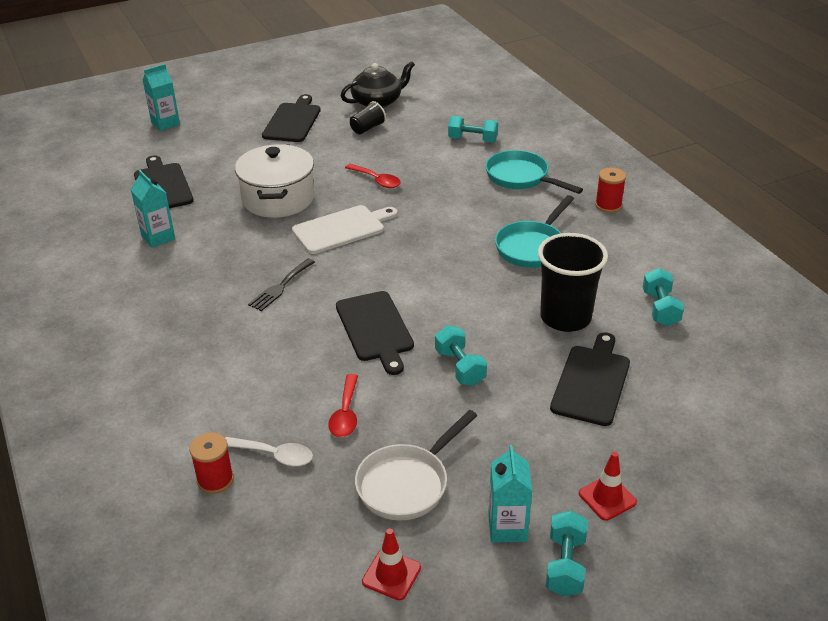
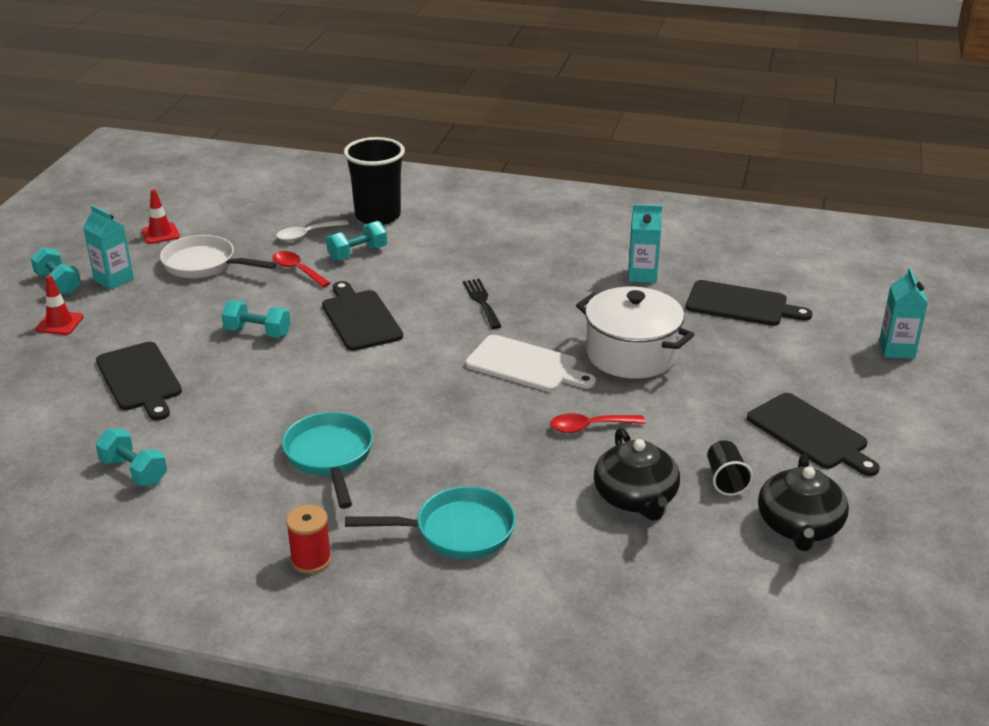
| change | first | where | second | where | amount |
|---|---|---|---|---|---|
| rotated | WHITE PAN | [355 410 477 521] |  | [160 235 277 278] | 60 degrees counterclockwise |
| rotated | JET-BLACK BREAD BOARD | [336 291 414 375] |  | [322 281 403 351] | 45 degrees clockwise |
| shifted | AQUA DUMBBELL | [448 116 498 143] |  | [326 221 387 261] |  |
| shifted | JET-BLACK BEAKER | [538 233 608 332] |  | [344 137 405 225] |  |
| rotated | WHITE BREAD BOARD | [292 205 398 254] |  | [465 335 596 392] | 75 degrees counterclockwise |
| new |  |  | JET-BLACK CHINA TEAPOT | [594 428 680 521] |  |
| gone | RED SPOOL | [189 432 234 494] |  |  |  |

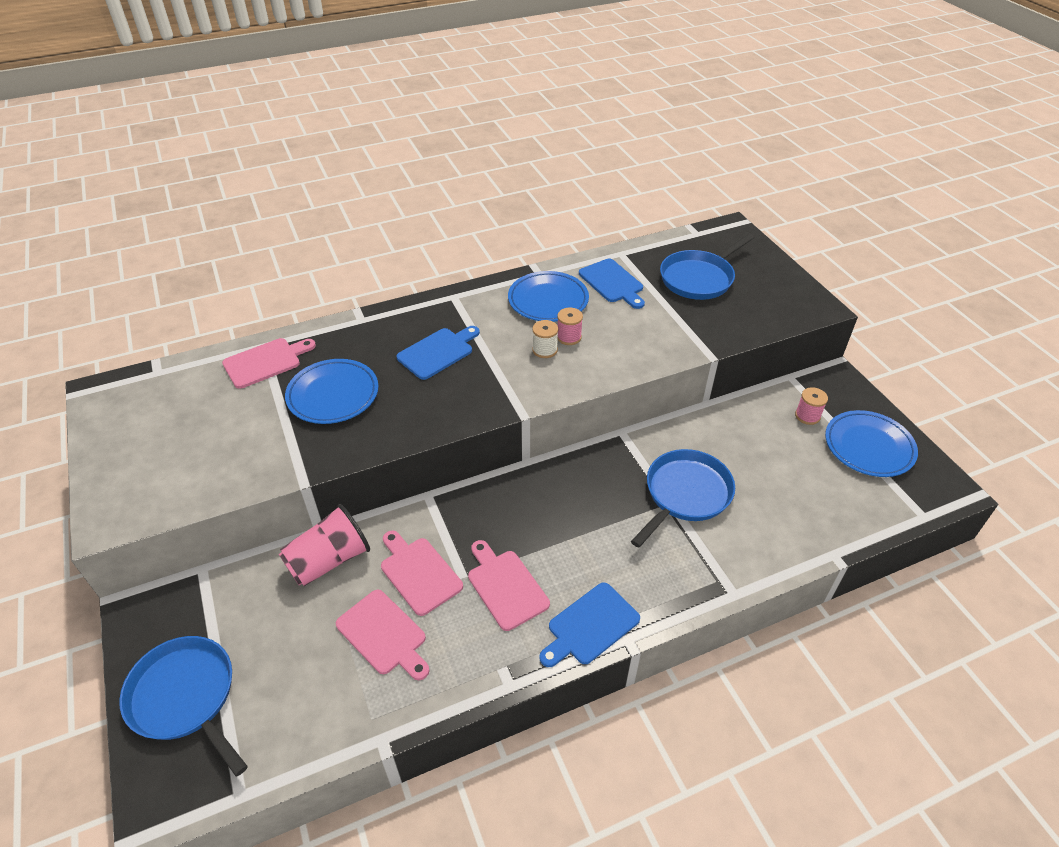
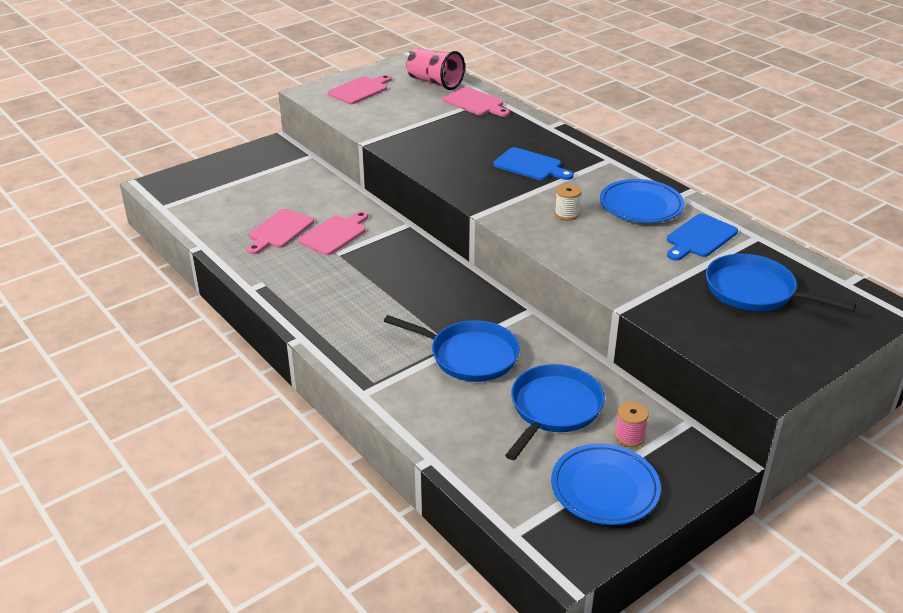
| change | first | where | second | where | amount |
|---|---|---|---|---|---|
| shifted | ROSE-PINK BREAD BOARD | [468 540 550 631] |  | [328 75 392 104] |  |
| shifted | ROSE-PINK BEAKER | [279 504 370 586] |  | [406 49 465 90] |  |
| shifted | COBALT PAN | [119 636 248 776] |  | [505 364 605 460] |  |
| gone | COBALT DINNER PLATE | [285 359 379 424] |  |  |  |
| gone | COBALT BREAD BOARD | [539 582 640 667] |  |  |  |
| gone | ROSE-PINK SPOOL | [557 308 583 345] |  |  |  |

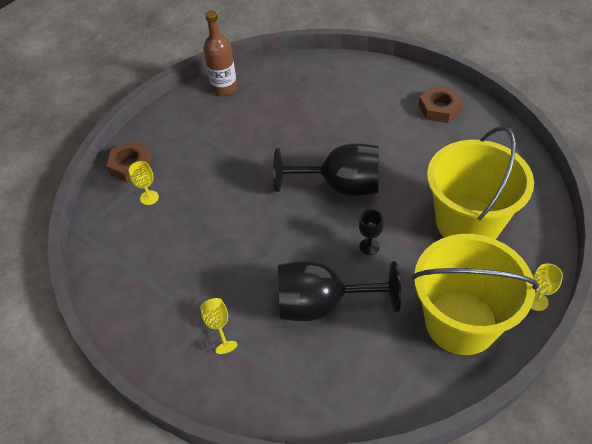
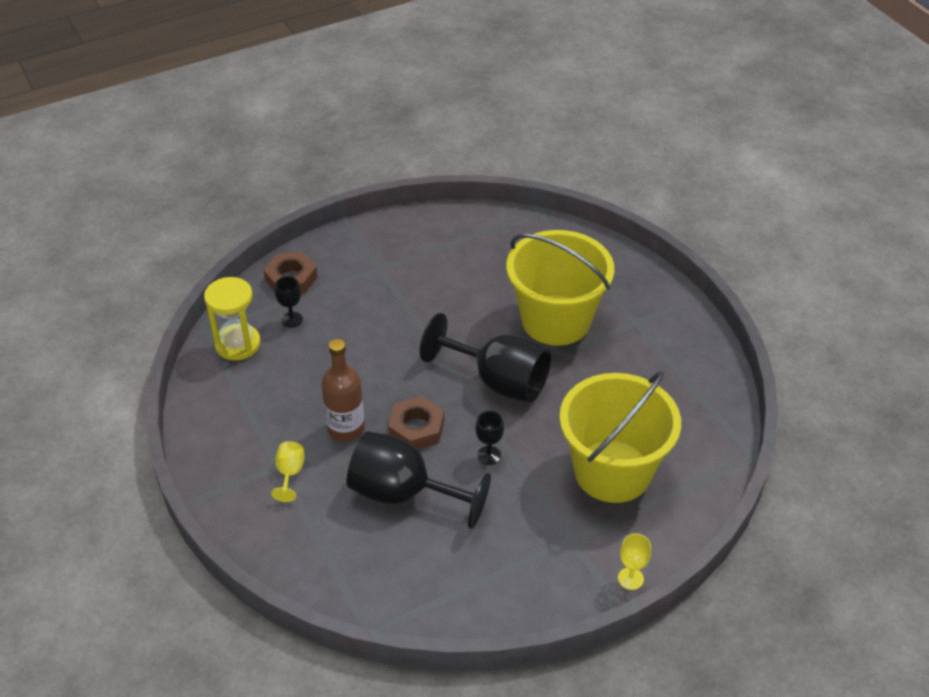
| change | first | where | second | where | amount |
|---|---|---|---|---|---|
| new |  |  | GOLDEN HOURGLASS | [204 277 261 361] |  |
| repainted | GOLDEN GOBLET | [129 161 159 205] | JET-BLACK GOBLET | [275 276 303 328] |  |
| shifted | BROWN BOTTLE | [203 11 237 95] |  | [321 339 365 442] |  |
| shifted | BROWN HEX NUT | [419 86 463 123] |  | [388 396 444 449] |  |
| shifted | GOLDEN SAND BUCKET | [412 234 539 355] |  | [506 230 614 346] |  |

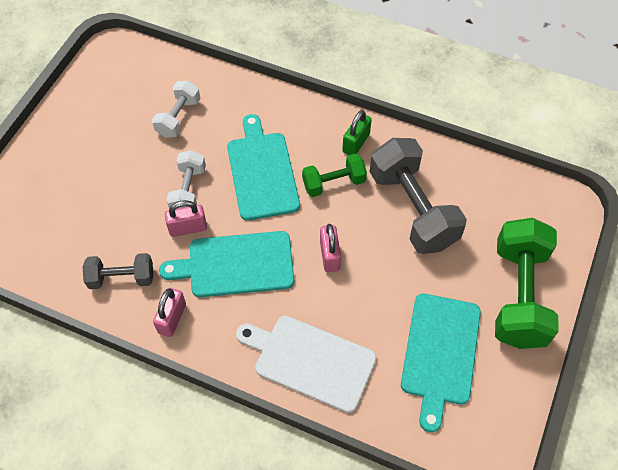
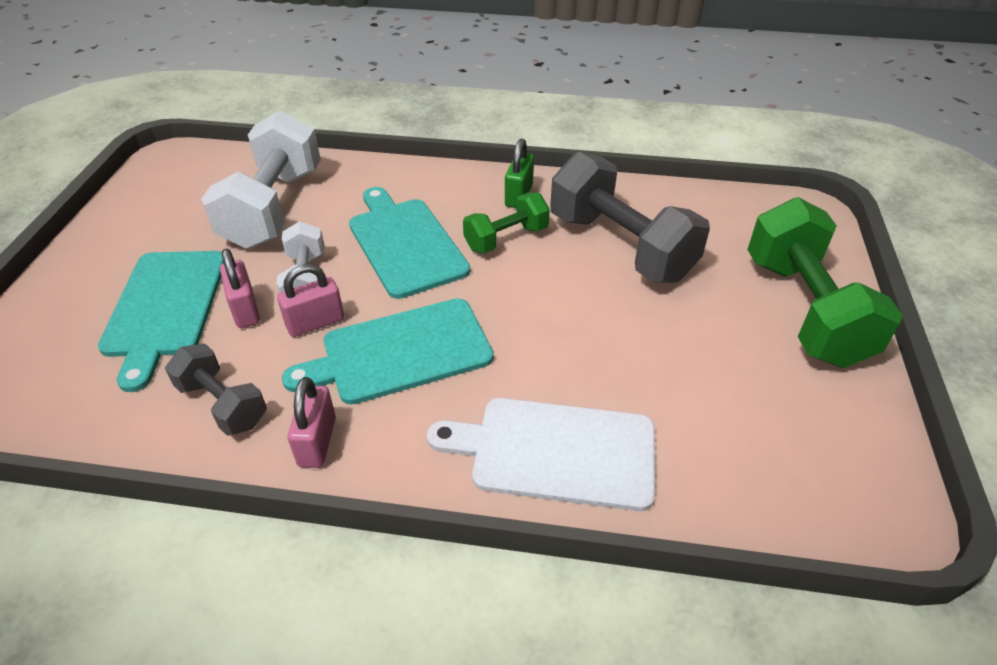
| change | first | where | second | where | amount |
|---|---|---|---|---|---|
| shifted | AQUA BREAD BOARD | [401 293 481 432] |  | [98 251 224 392] |  |
| rotated | GRAY DUMBBELL | [83 253 153 289] |  | [165 343 267 436] | 60 degrees clockwise |
| scaled | WHITE DUMBBELL | [152 80 201 138] |  | [201 110 321 249] | x1.83 |
| shifted | ROSE-PINK SMALL LOCK | [320 224 341 272] |  | [220 249 260 328] |  |

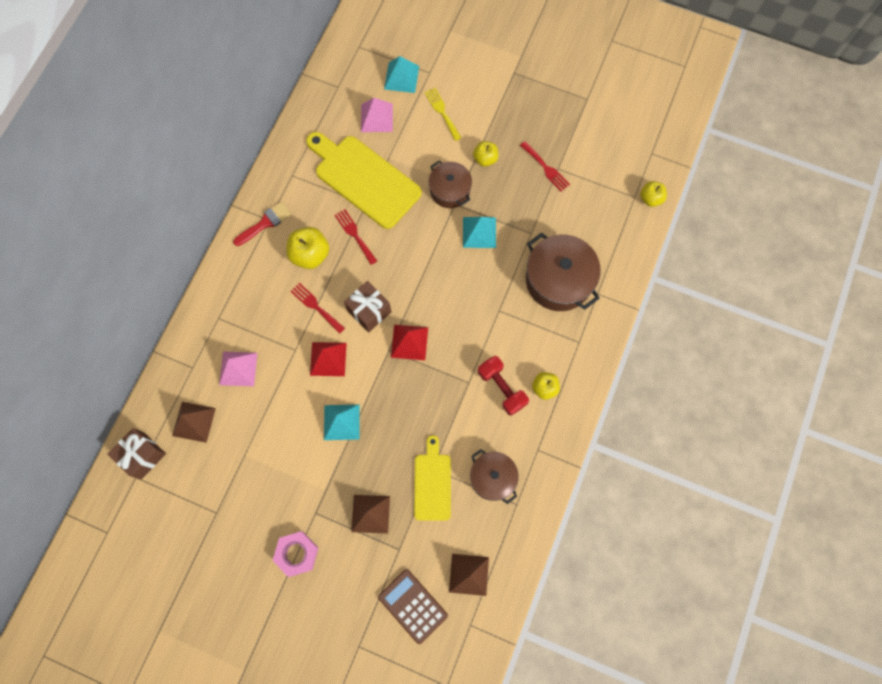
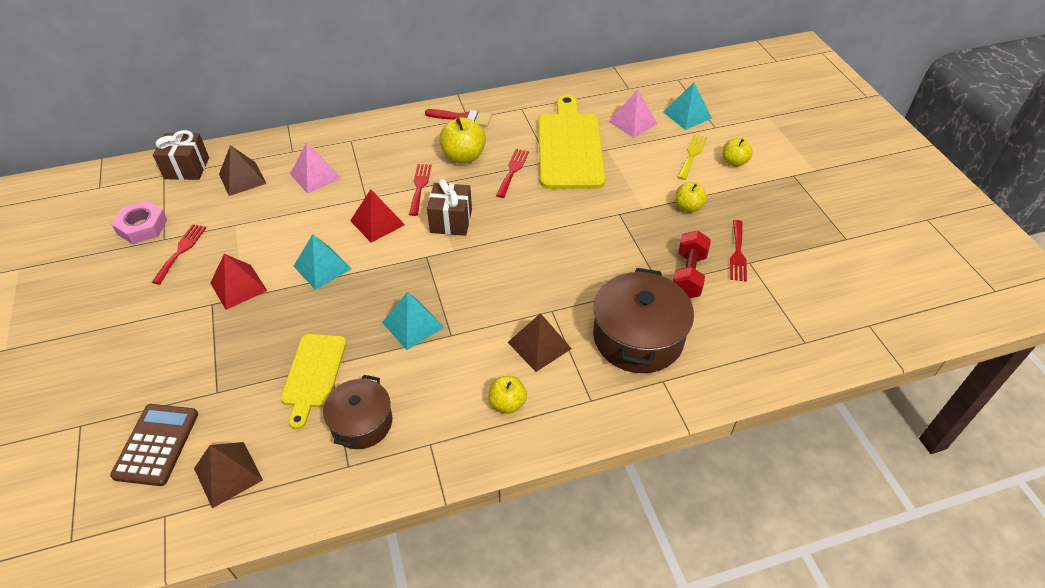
| change | first | where | second | where | amount |
|---|---|---|---|---|---|
| shifted | ROSE-PINK HEX NUT | [272 531 319 577] |  | [111 201 167 244] |  |
| new |  |  | RED DINNER FORK | [152 224 207 285] |  |
| shifted | RED PYRAMID | [391 325 428 360] |  | [210 254 267 310] |  |
| rotated | GOLDEN BREAD BOARD | [414 435 451 521] |  | [280 334 347 429] | 135 degrees clockwise |
| shifted | AQUA PYRAMID | [463 217 496 248] |  | [382 292 444 350] |  |
| shifted | BROWN PYRAMID | [351 495 390 533] |  | [508 313 572 372] |  |
| shifted | RED DUMBBELL | [478 356 529 416] |  | [673 231 711 298] |  |
| shifted | GOLDEN APPLE FRUIT | [640 181 667 207] |  | [723 138 753 167] |  |
| gone | BROWN COOKING POT | [428 160 472 208] |  |  |  |

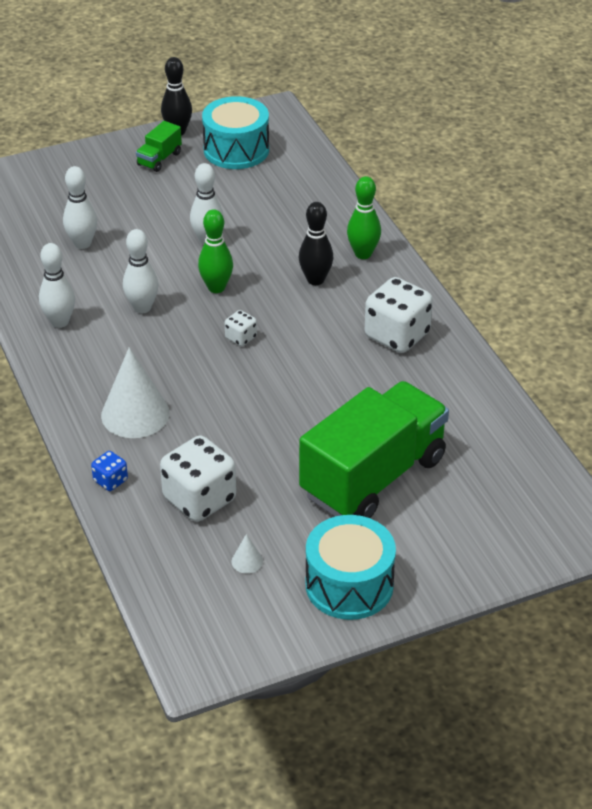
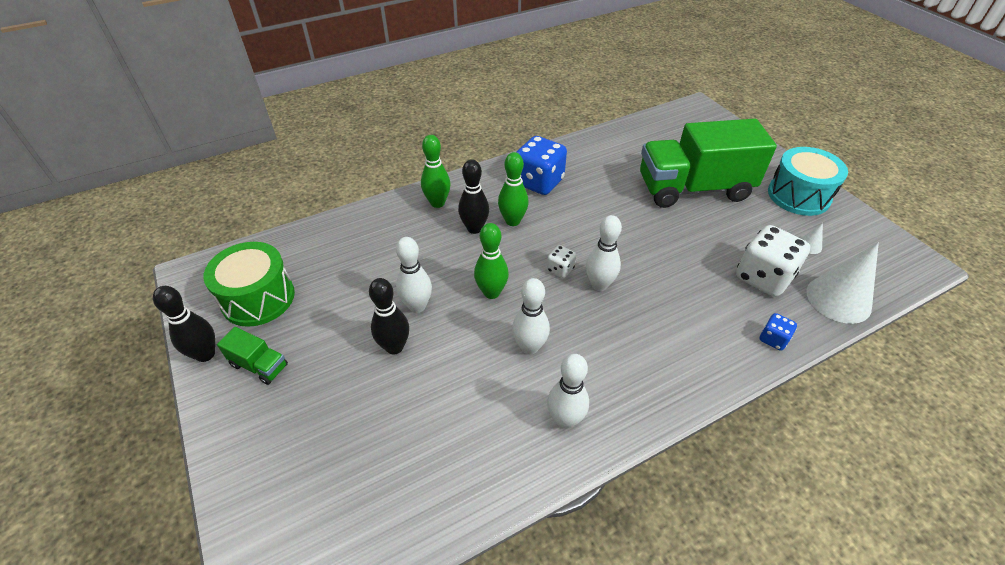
| change | first | where | second | where | amount |
|---|---|---|---|---|---|
| repainted | AQUA DRUM | [202 96 269 169] | EMERALD DRUM | [203 242 295 327] |  |
| new |  |  | JET-BLACK BOWLING PIN | [369 278 409 354] |  |
| new |  |  | EMERALD BOWLING PIN | [498 152 529 226] |  |
| repainted | WHITE DIE | [365 277 433 353] | COBALT DIE | [516 136 567 195] |  |
| shifted | WHITE BOWLING PIN | [63 166 97 249] |  | [586 215 622 291] |  |
| rotated | EMERALD TOY TRUCK | [299 381 449 518] |  | [640 119 777 208] | 45 degrees counterclockwise |
| shifted | WHITE CONE SHAPE | [101 347 170 438] |  | [806 243 879 324] |  |

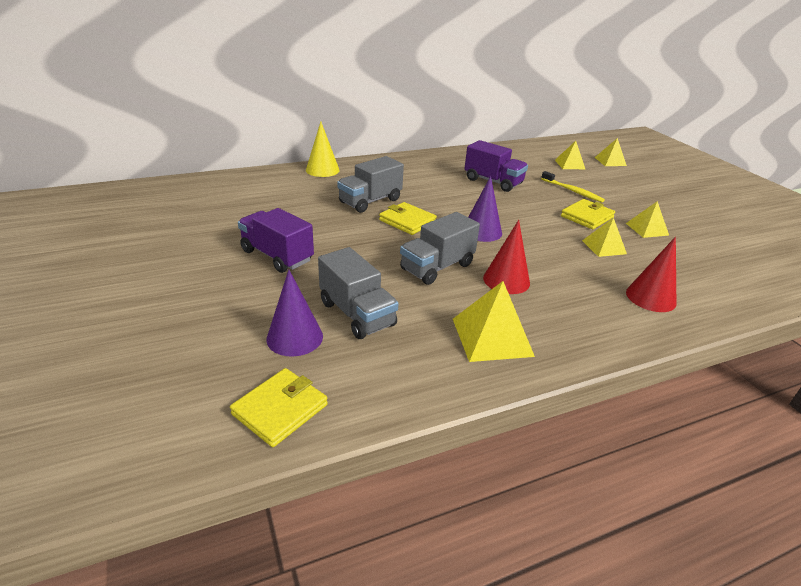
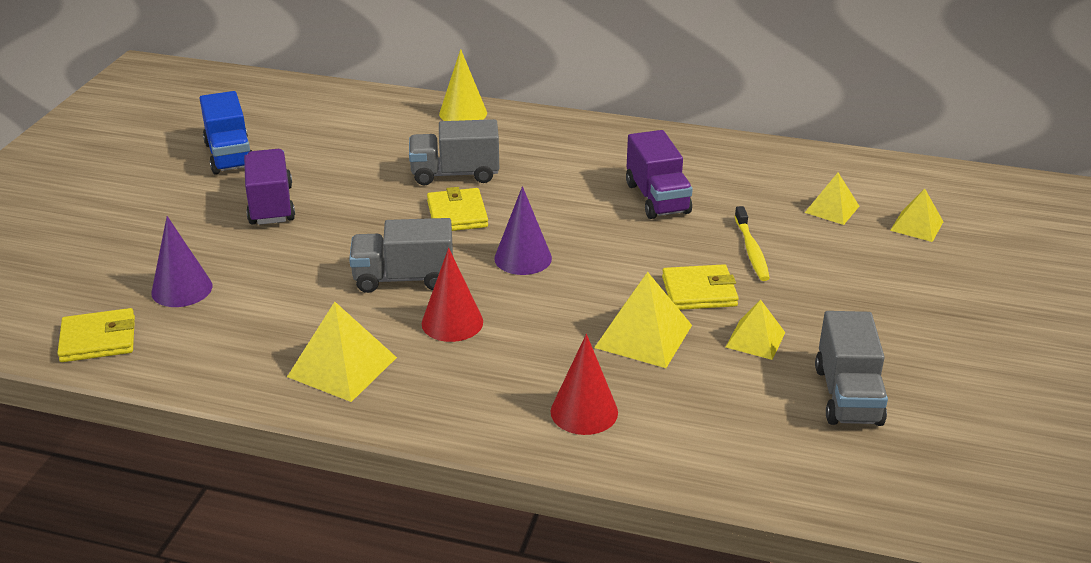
| change | first | where | second | where | amount |
|---|---|---|---|---|---|
| new |  |  | COBALT TOY TRUCK | [200 91 252 175] |  |
| scaled | GOLDEN PYRAMID | [582 218 627 257] |  | [594 272 692 368] | x1.58 |
| shifted | GRAY TOY TRUCK | [318 247 399 339] |  | [815 311 888 426] |  |

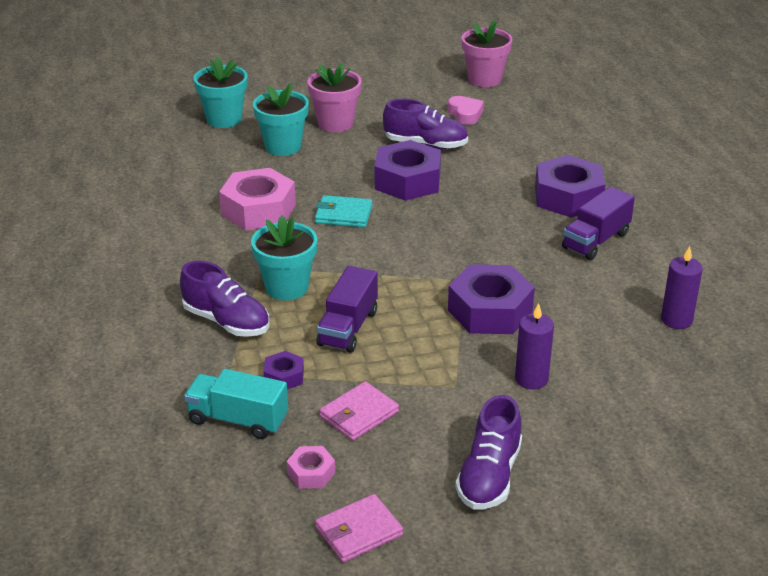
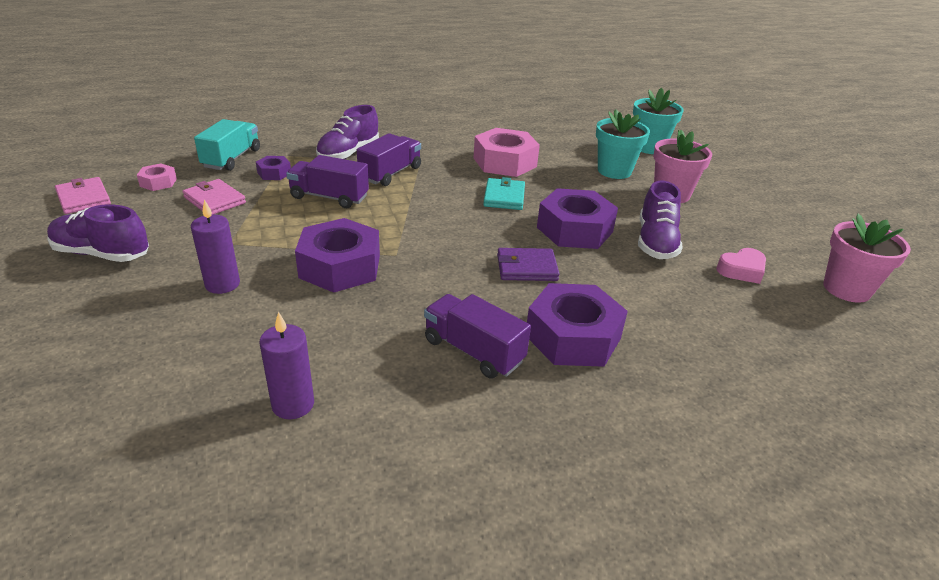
| change | first | where | second | where | amount |
|---|---|---|---|---|---|
| swapped | AQUA POTTED PLANT | [251 215 317 301] | VIOLET TOY TRUCK | [357 133 421 186] |  |
| new |  |  | VIOLET CARD WALLET | [497 248 559 281] |  |

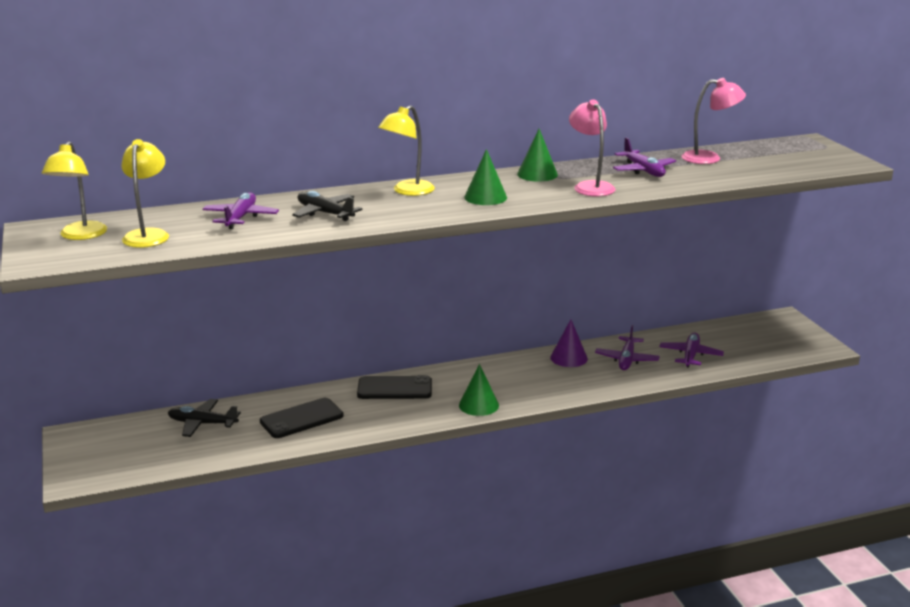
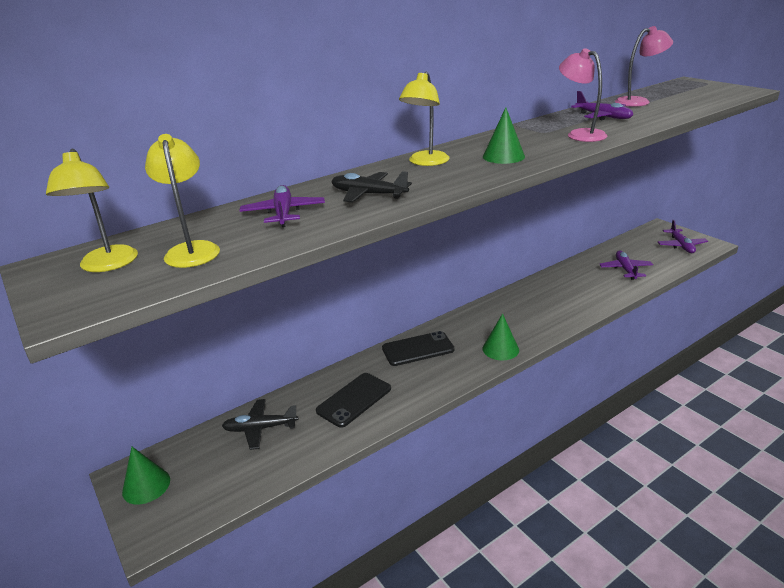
| change | first | where | second | where | amount |
|---|---|---|---|---|---|
| shifted | EMERALD CONE SHAPE | [517 129 558 182] |  | [122 447 170 505] |  |
| shifted | VIOLET AEROPLANE | [595 325 660 370] |  | [658 220 708 253] |  |
| gone | VIOLET CONE SHAPE | [550 319 588 367] |  |  |  |

